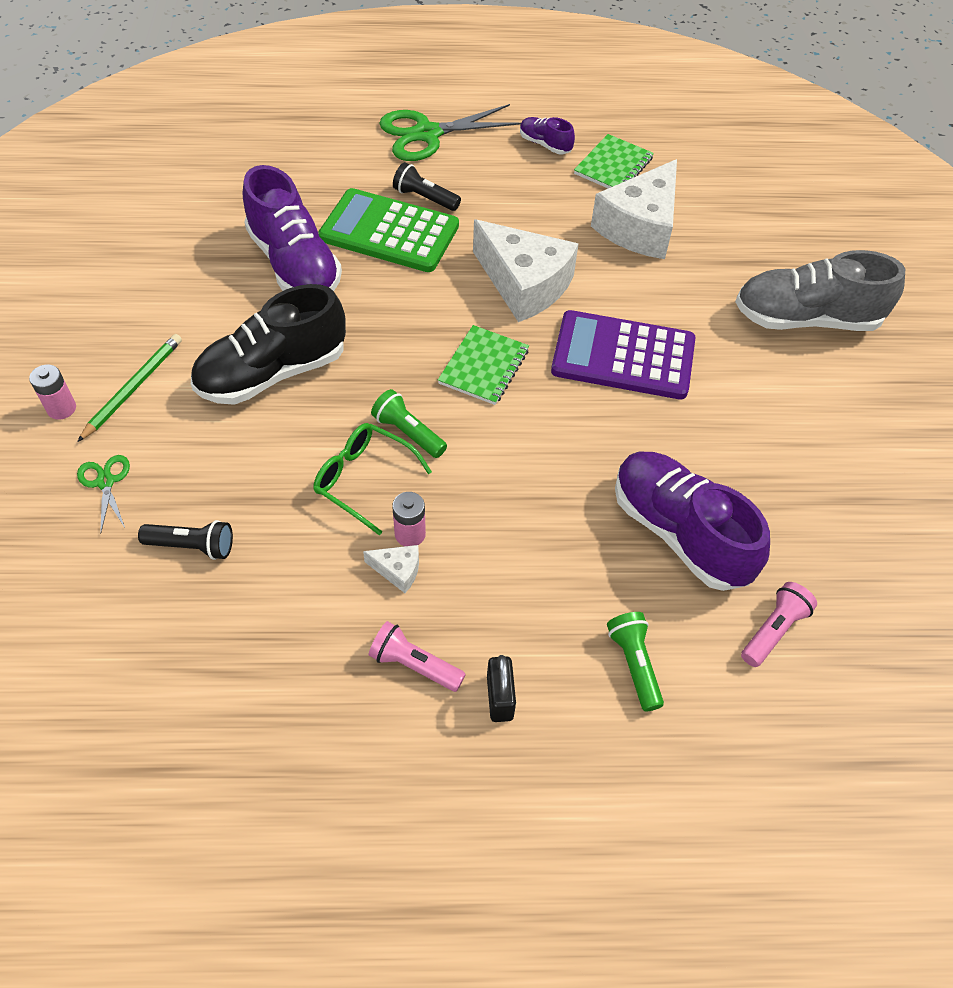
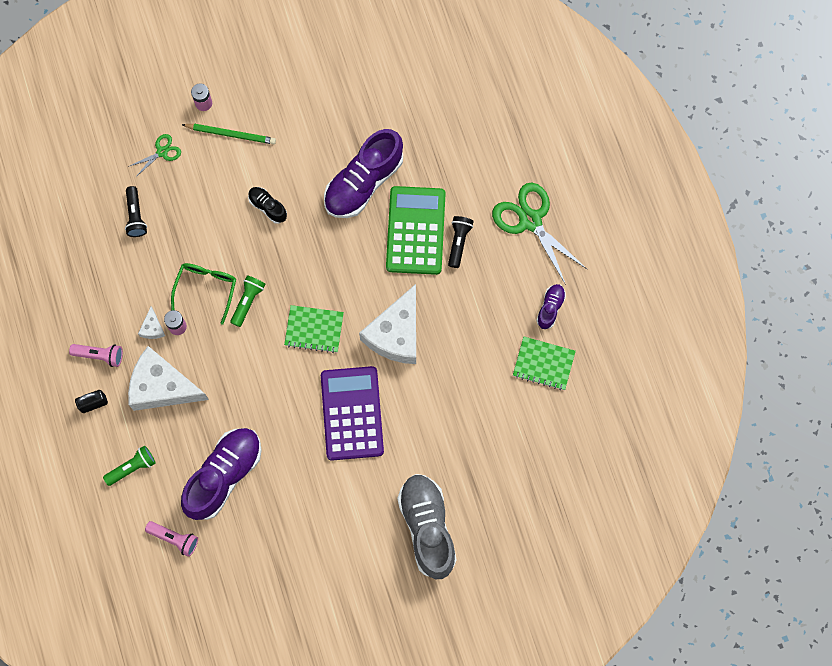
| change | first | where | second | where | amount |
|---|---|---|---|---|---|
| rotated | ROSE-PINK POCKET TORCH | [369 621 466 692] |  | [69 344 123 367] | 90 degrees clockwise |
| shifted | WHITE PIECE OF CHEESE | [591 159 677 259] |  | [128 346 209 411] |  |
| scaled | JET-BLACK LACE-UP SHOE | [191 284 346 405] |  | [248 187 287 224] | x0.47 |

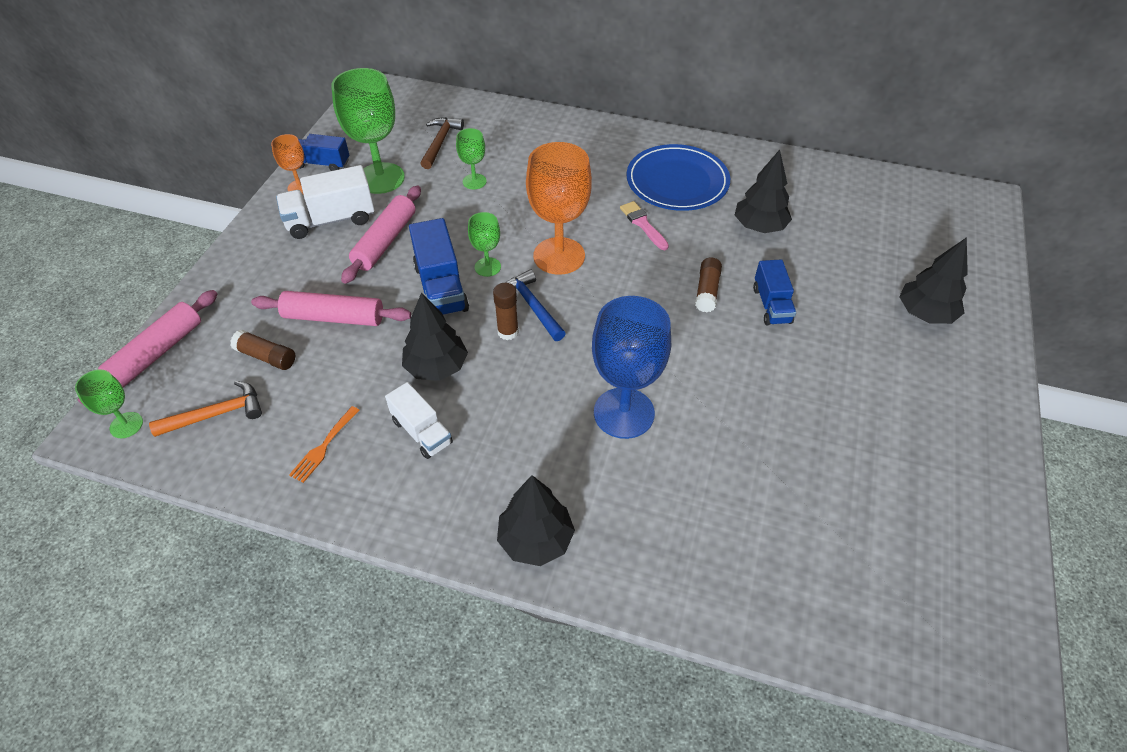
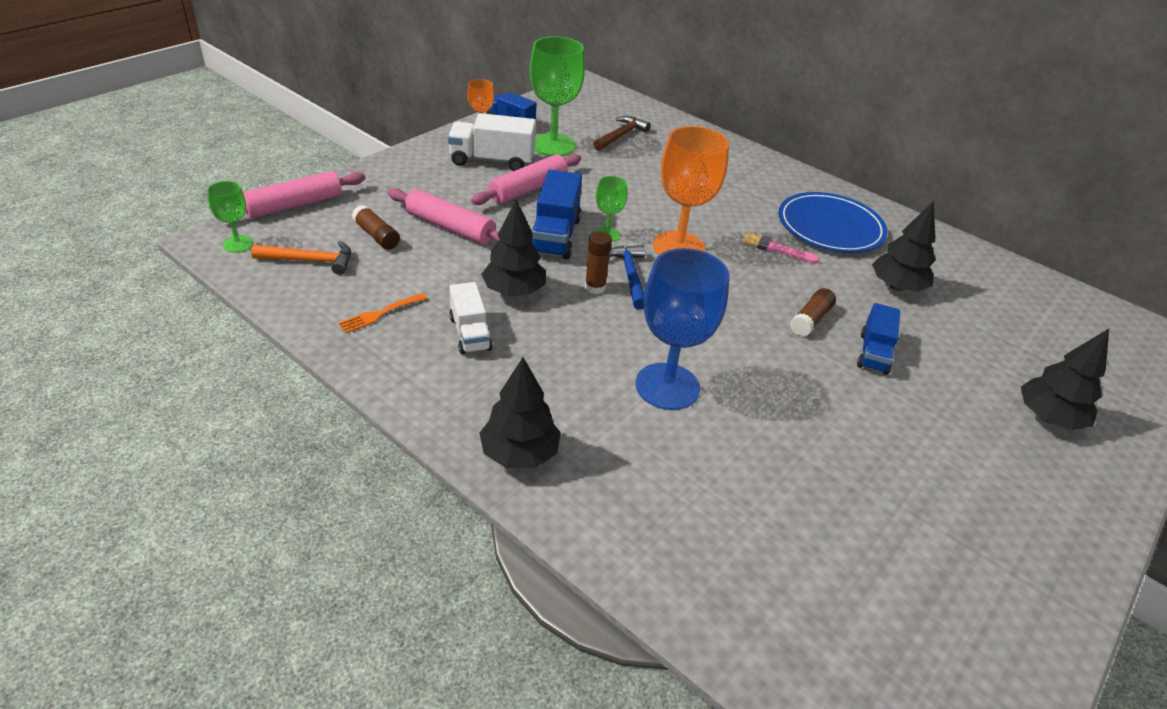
| change | first | where | second | where | amount |
|---|---|---|---|---|---|
| rotated | ROSE-PINK PAINTBRUSH | [620 201 669 250] |  | [743 232 820 264] | 60 degrees counterclockwise |
| gone | EMERALD GOBLET | [456 128 487 189] |  |  |  |

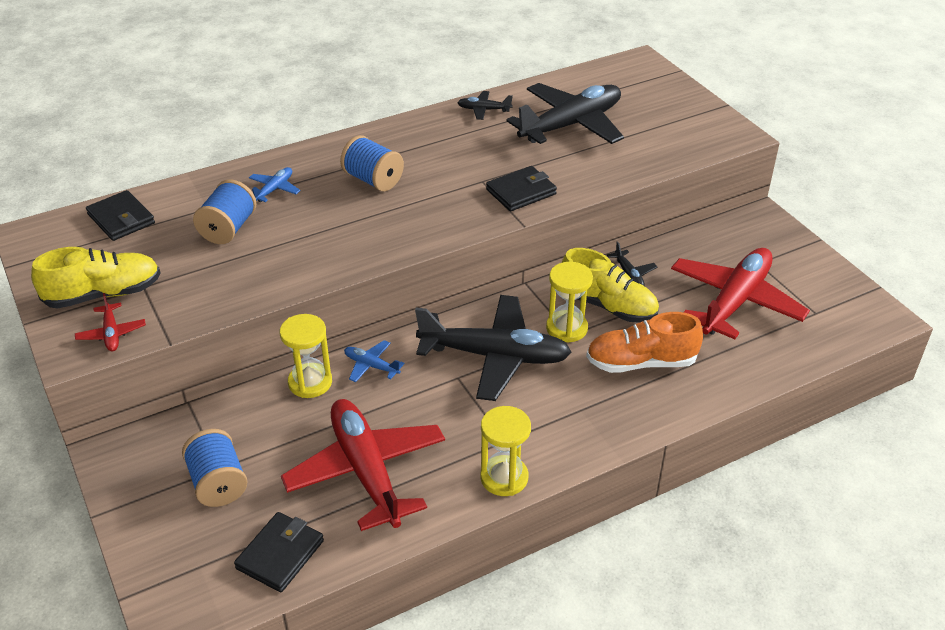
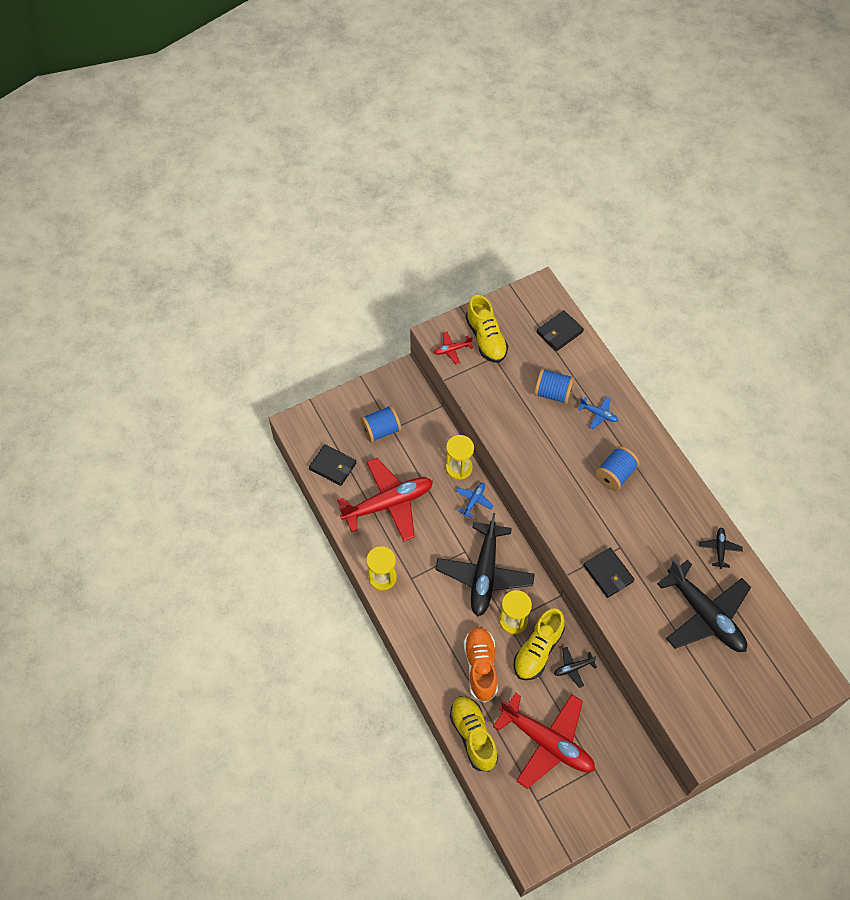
| change | first | where | second | where | amount |
|---|---|---|---|---|---|
| new |  |  | GOLDEN LACE-UP SHOE | [450 696 498 772] |  |

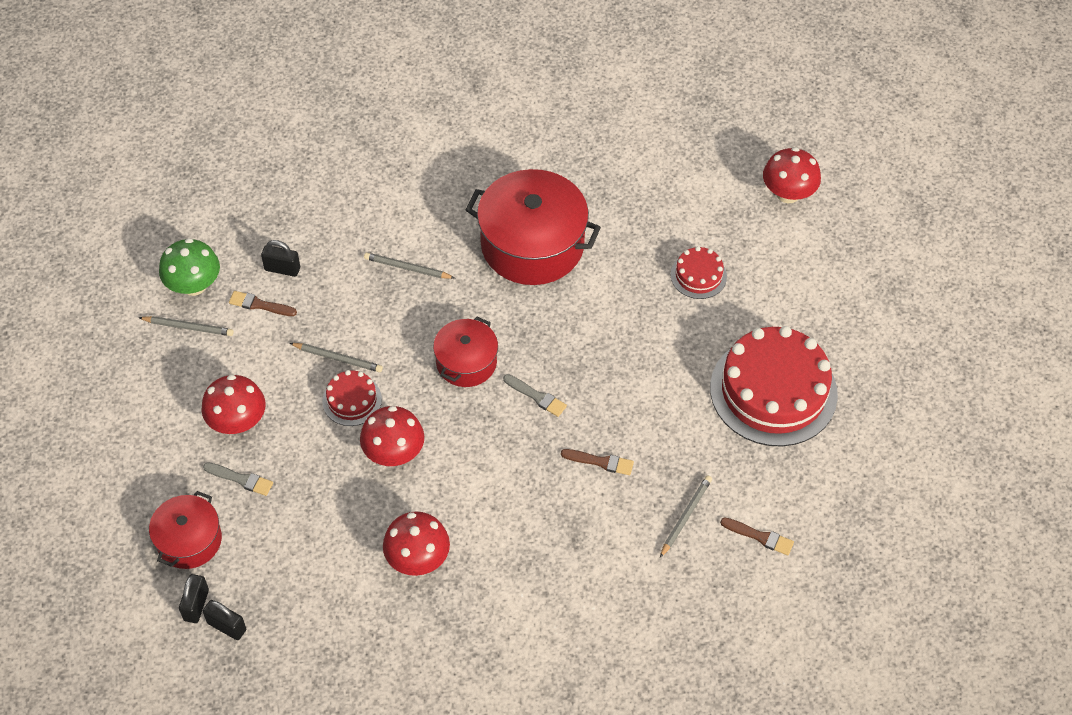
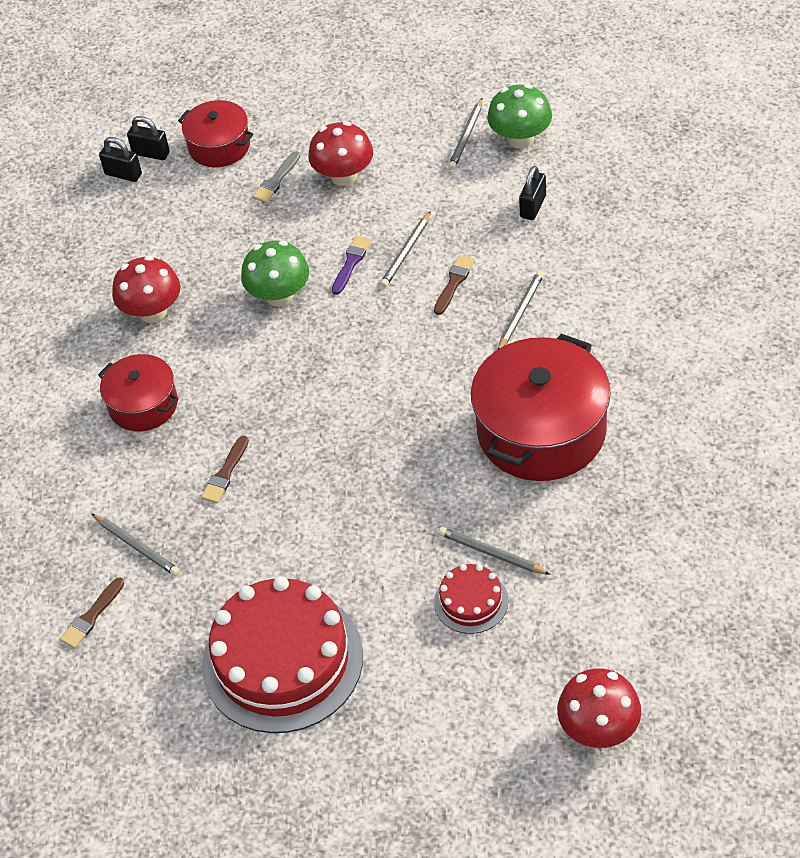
| change | first | where | second | where | amount |
|---|---|---|---|---|---|
| shifted | RED COOKING POT | [433 317 498 387] |  | [98 354 178 432] |  |
| rotated | JET-BLACK SMALL LOCK | [203 600 246 640] |  | [99 137 142 182] | 75 degrees clockwise |
| repainted | RED TOADSTOOL | [360 406 424 466] | EMERALD TOADSTOOL | [241 241 309 307] |  |
| swapped | RED GATEAU | [322 370 382 426] | VIOLET PAINTBRUSH | [332 235 371 295] |  |
| shifted | BROWN PAINTBRUSH | [229 291 297 316] |  | [434 255 475 315] |  |
| new |  |  | GRAY PENCIL | [438 527 551 575] |  |
| gone | GRAY PAINTBRUSH | [503 374 567 417] |  |  |  |

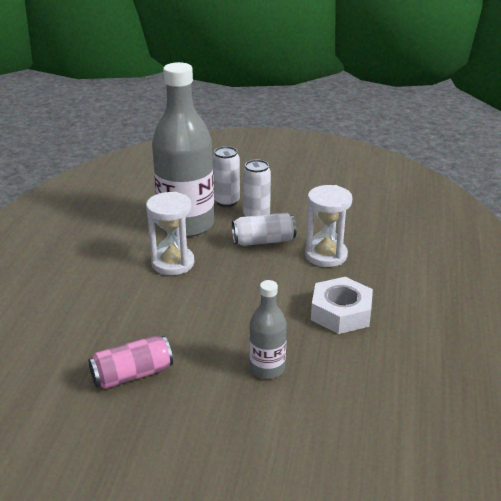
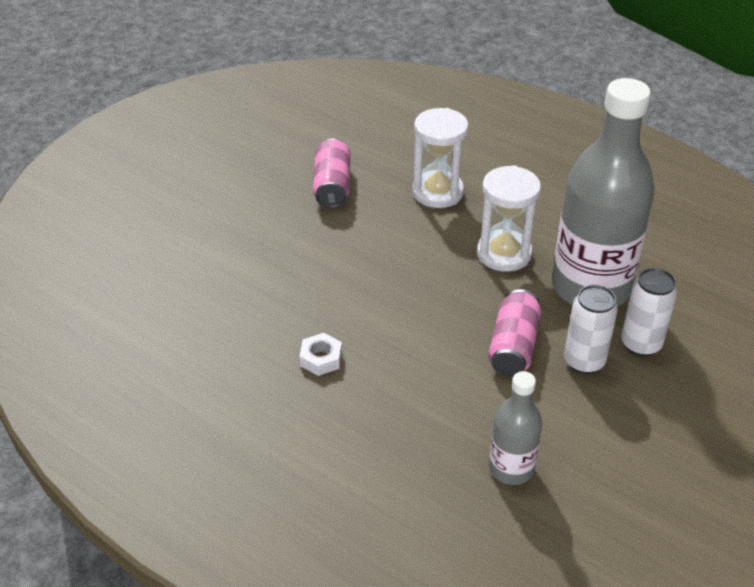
| change | first | where | second | where | amount |
|---|---|---|---|---|---|
| scaled | WHITE HEX NUT | [311 277 373 334] |  | [299 333 342 376] | x0.53 |
| shifted | WHITE HOURGLASS | [305 185 353 267] |  | [412 108 469 208] |  |
| repainted | WHITE SODA CAN | [232 213 296 246] | ROSE-PINK SODA CAN | [488 289 541 376] |  |
| shifted | GRAY BOTTLE | [249 280 287 379] |  | [489 371 542 485] |  |

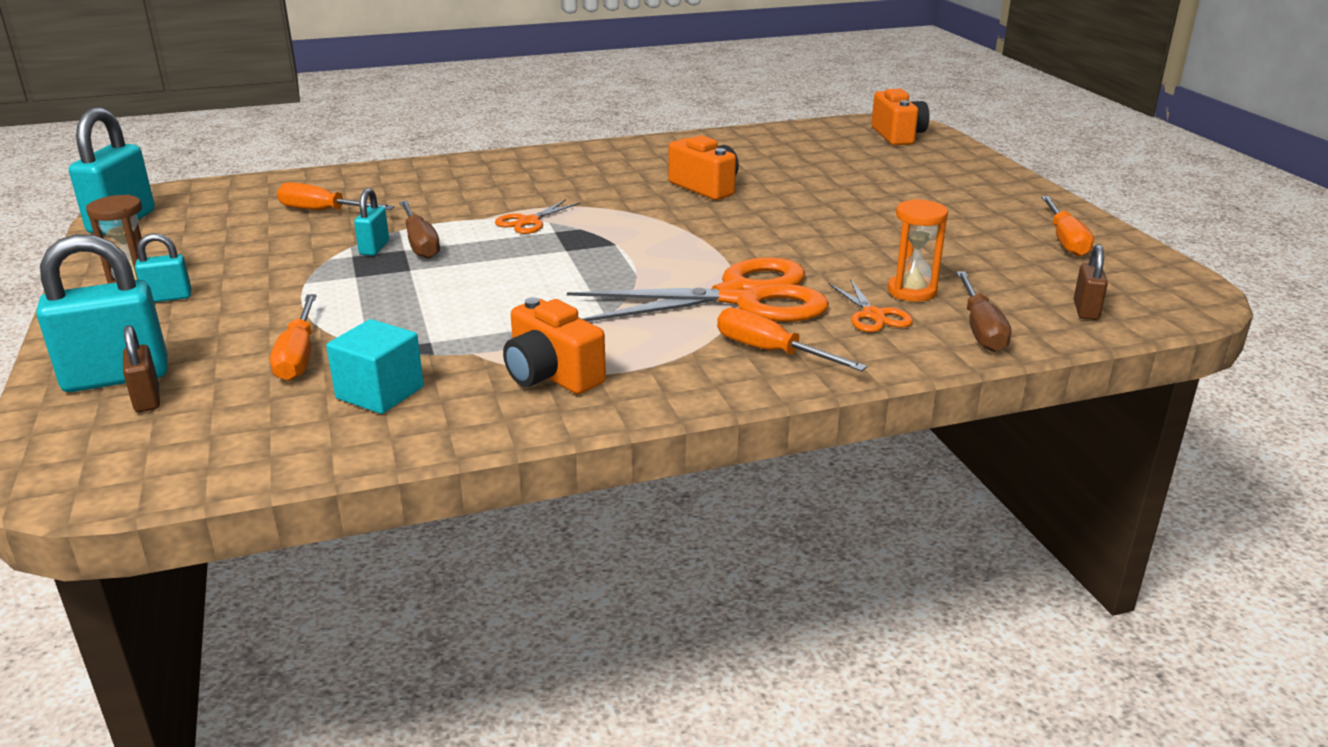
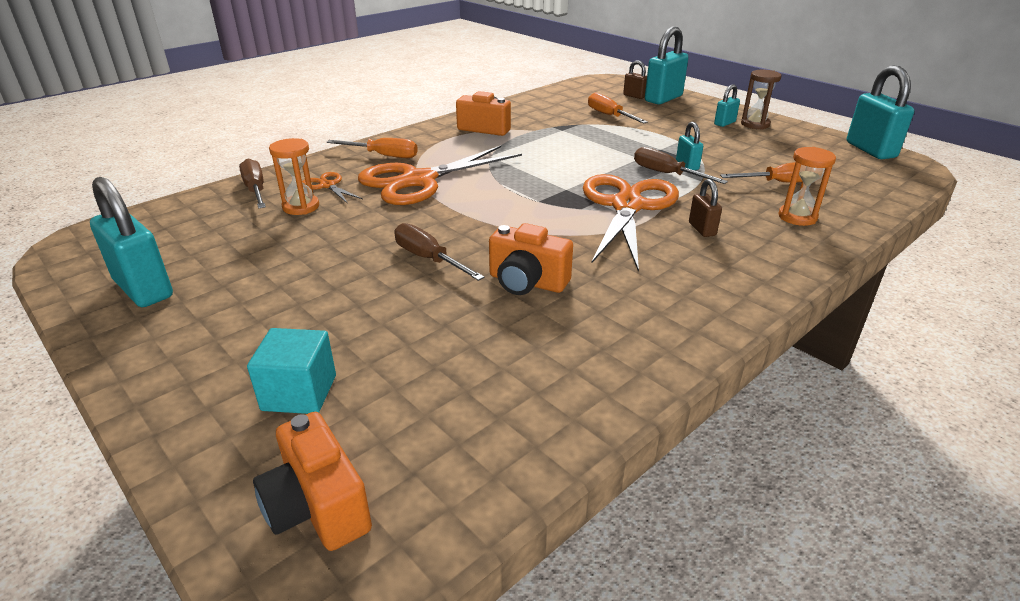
| change | first | where | second | where | amount |
|---|---|---|---|---|---|
| swapped | BRIGHT ORANGE FLAT SCREWDRIVER | [1041 196 1094 257] | AQUA SMALL LOCK | [90 177 173 307] |  |
| shifted | AQUA CUBE | [326 319 424 414] |  | [247 328 336 414] |  |
| new |  |  | BROWN FLAT SCREWDRIVER | [395 223 484 281] |  |
| scaled | BRIGHT ORANGE PAIR OF SCISSORS | [495 199 581 234] |  | [583 174 679 272] | x2.26 |
| shifted | BROWN SMALL LOCK | [1074 244 1108 320] |  | [689 179 722 237] |  |
| new |  |  | BRIGHT ORANGE HOURGLASS | [778 147 836 226] |  |

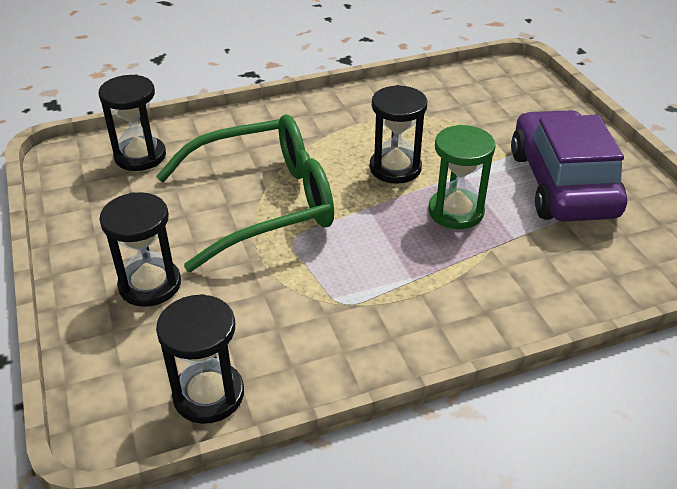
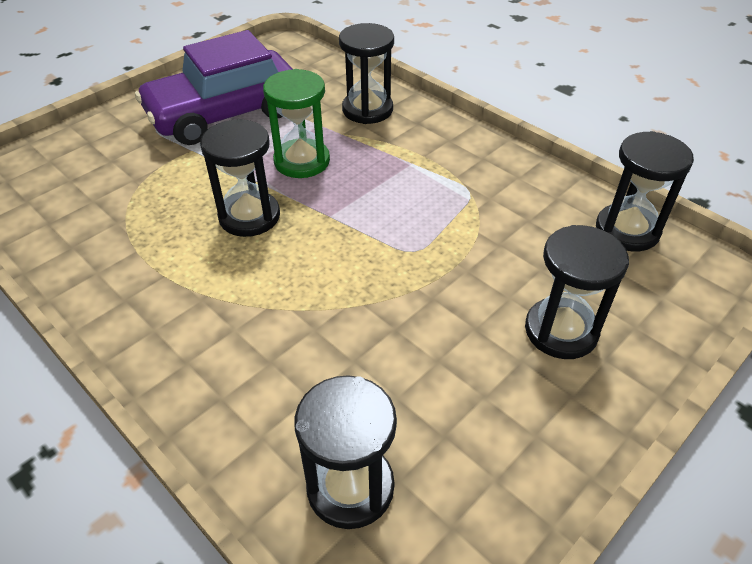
| change | first | where | second | where | amount |
|---|---|---|---|---|---|
| new |  |  | JET-BLACK HOURGLASS | [339 23 394 124] |  |
| gone | EMERALD SPECTACLES | [156 115 334 272] |  |  |  |

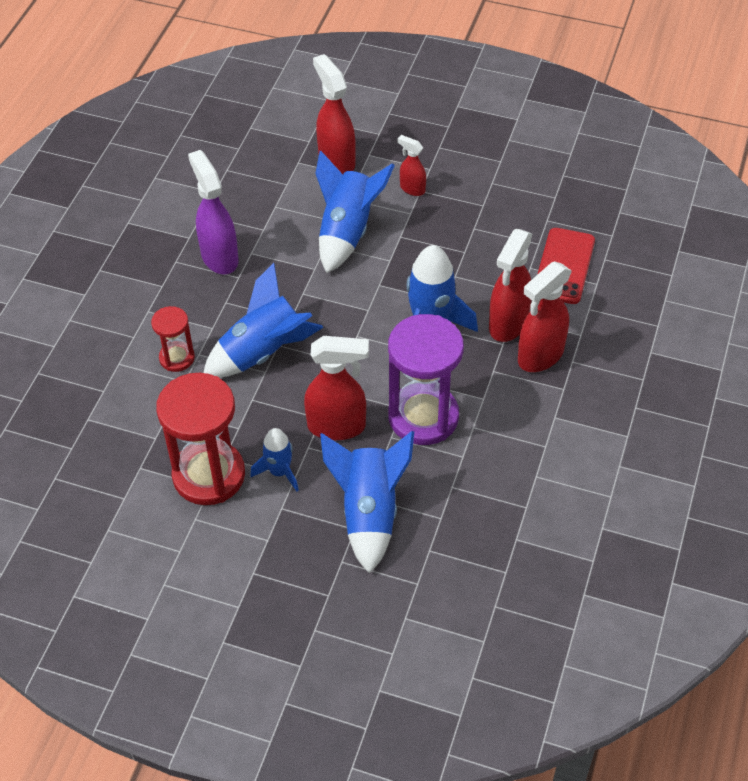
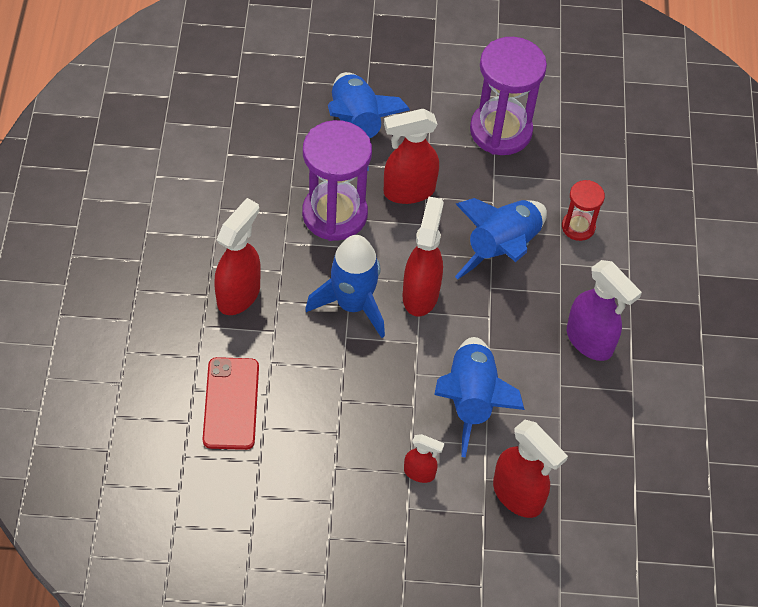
| change | first | where | second | where | amount |
|---|---|---|---|---|---|
| shifted | RED SPRAYER | [489 229 532 342] |  | [403 196 444 317] |  |
| repainted | RED HOURGLASS | [156 373 245 505] | VIOLET HOURGLASS | [470 37 547 155] |  |
| gone | COBALT TOY ROCKET | [250 428 299 491] |  |  |  |

